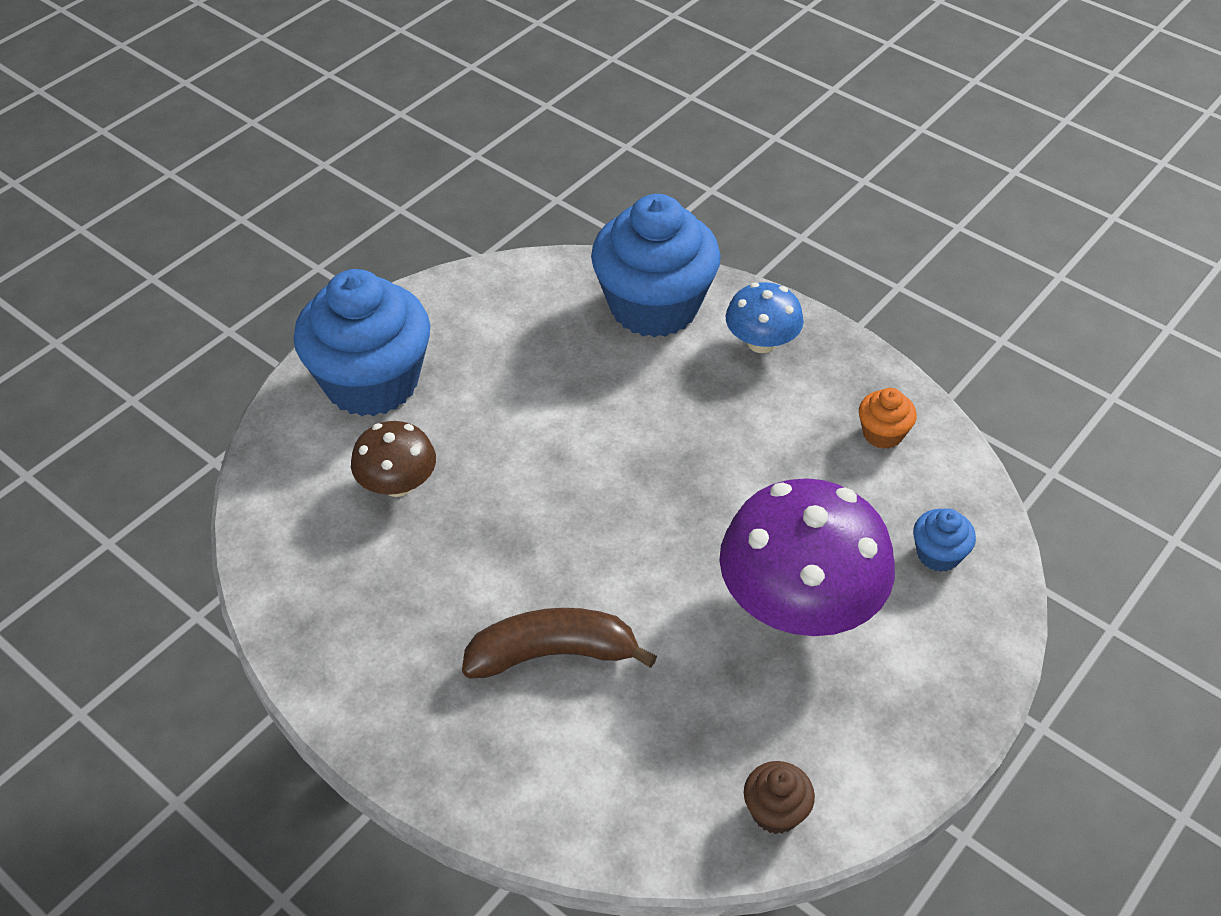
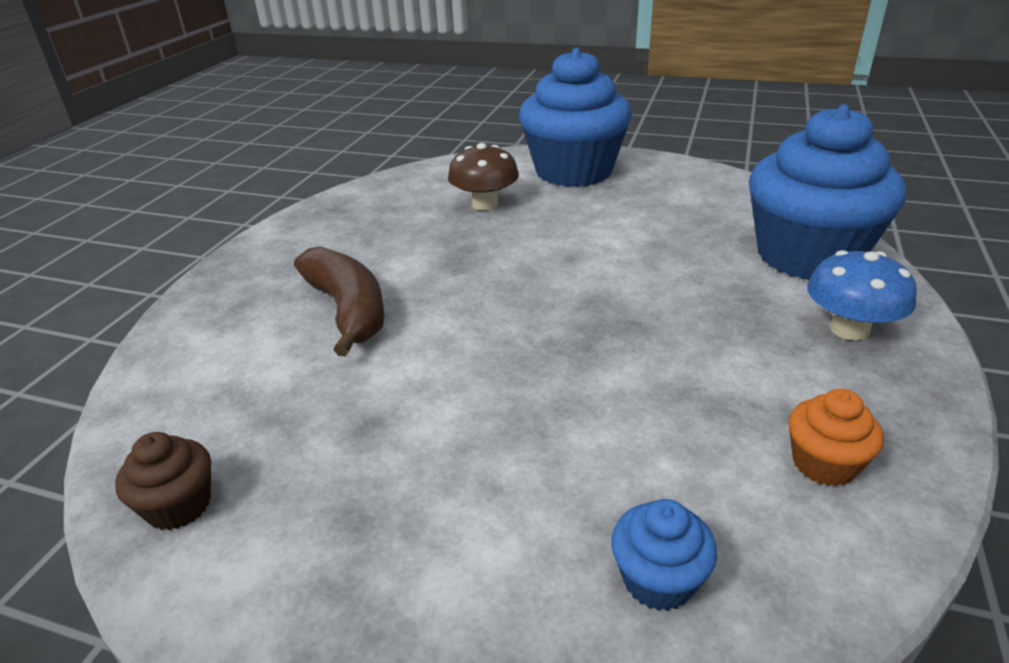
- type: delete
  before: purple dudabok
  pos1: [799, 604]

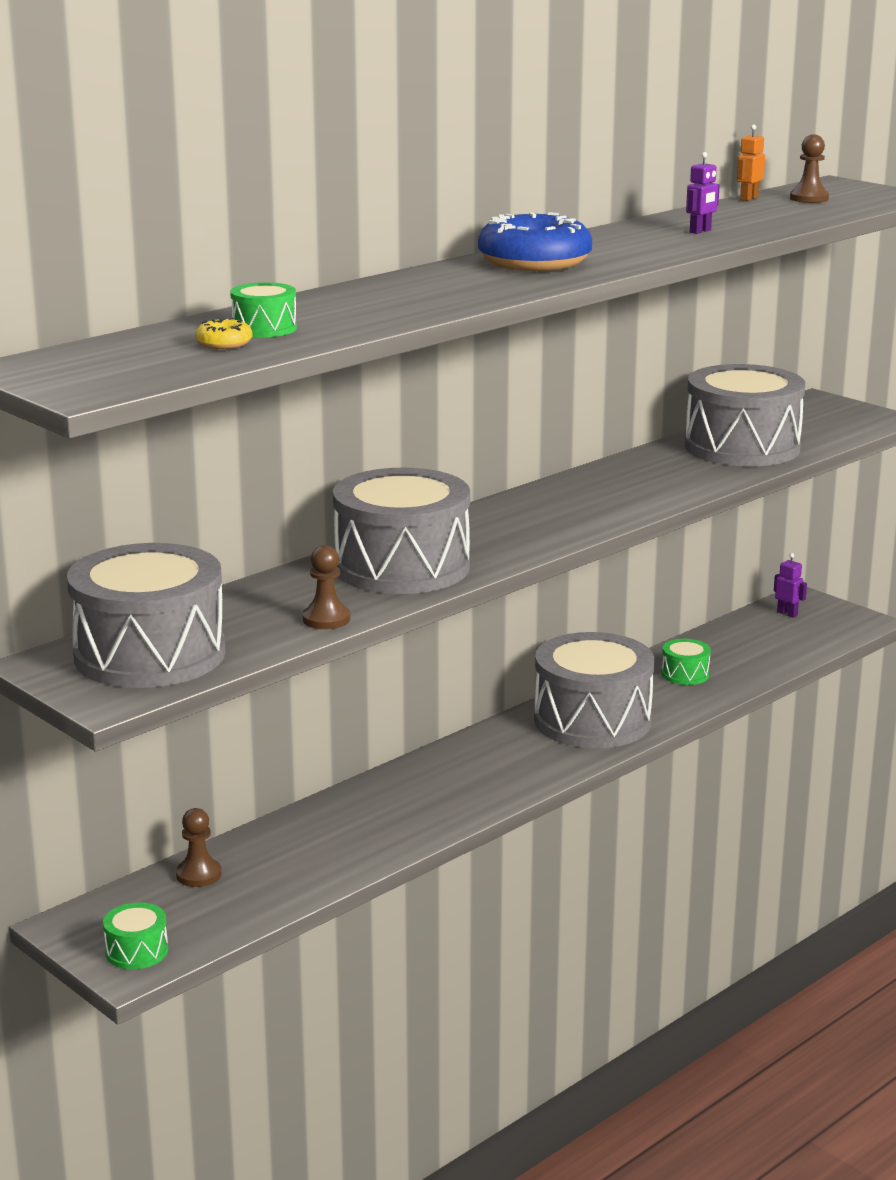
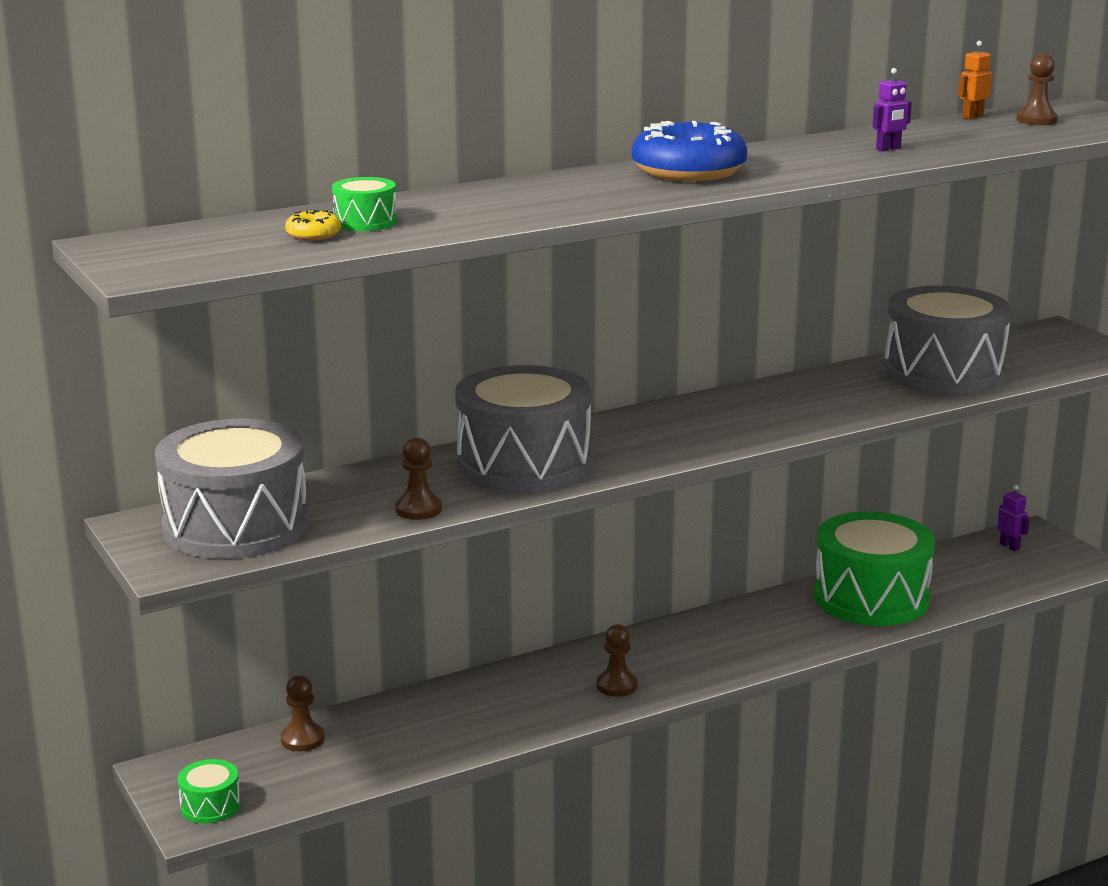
- type: delete
  before: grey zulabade
  pos1: [592, 720]
- type: insert
  after: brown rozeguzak
  pos2: [616, 685]
- type: resize
  before: green zulabade
  pos1: [685, 674]
  pos2: [871, 598]
  scale: 2.35

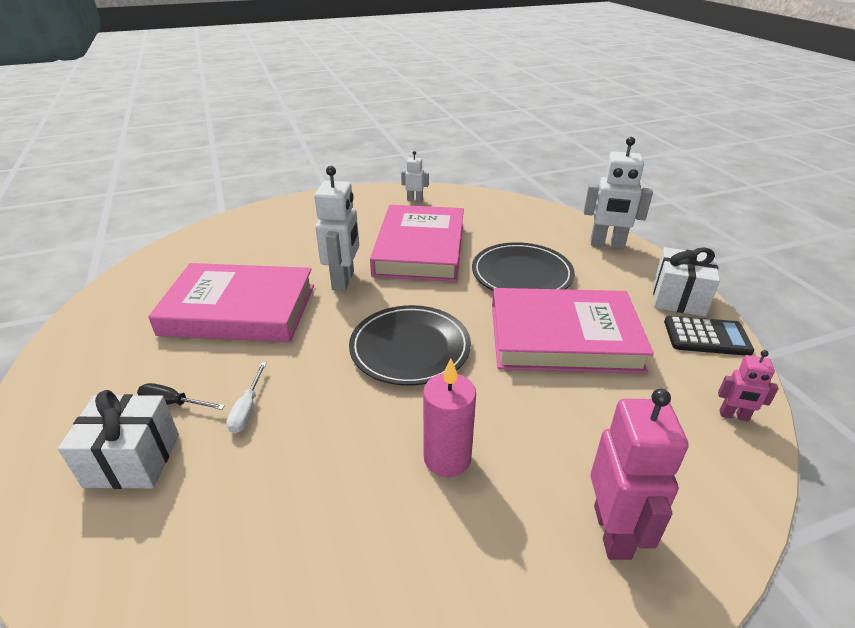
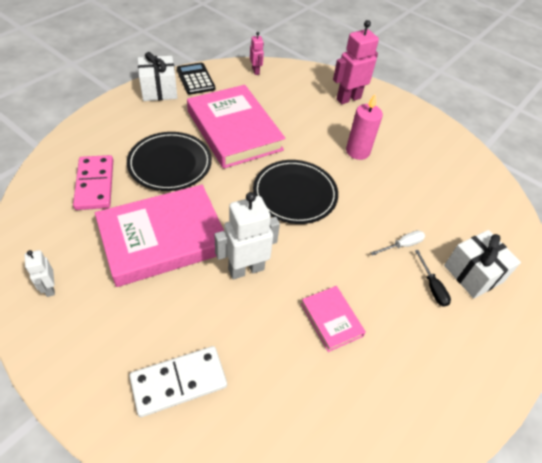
- type: delete
  before: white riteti
  pos1: [607, 244]
- type: insert
  after: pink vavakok
  pos2: [95, 184]
- type: insert
  after: white vavakok
  pos2: [179, 382]
- type: resize
  before: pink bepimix
  pos1: [239, 309]
  pos2: [331, 320]
  scale: 0.47

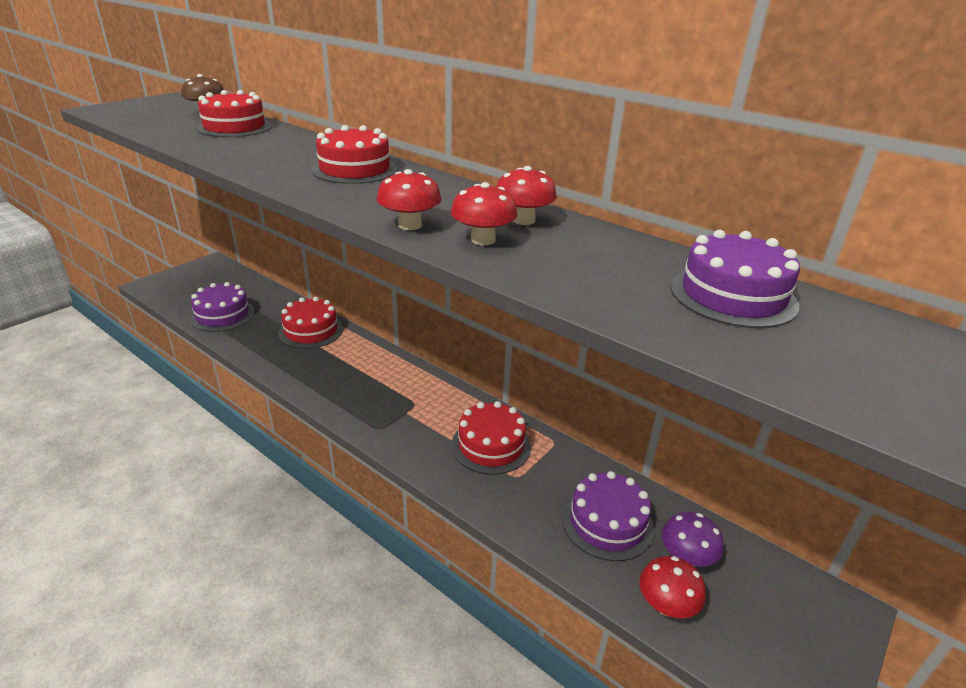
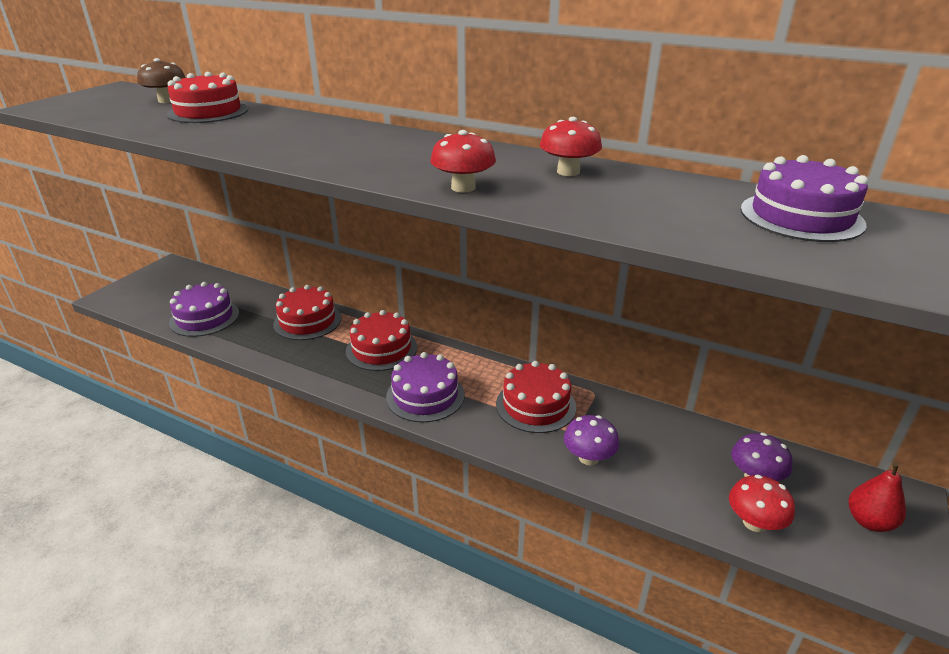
- type: delete
  before: red dudabok
  pos1: [483, 240]
- type: insert
  after: purple dudabok
  pos2: [588, 457]
- type: insert
  after: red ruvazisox
  pos2: [869, 521]
- type: move
  before: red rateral
  pos1: [354, 169]
  pos2: [381, 349]
- type: move
  before: purple rateral
  pos1: [607, 523]
  pos2: [425, 395]

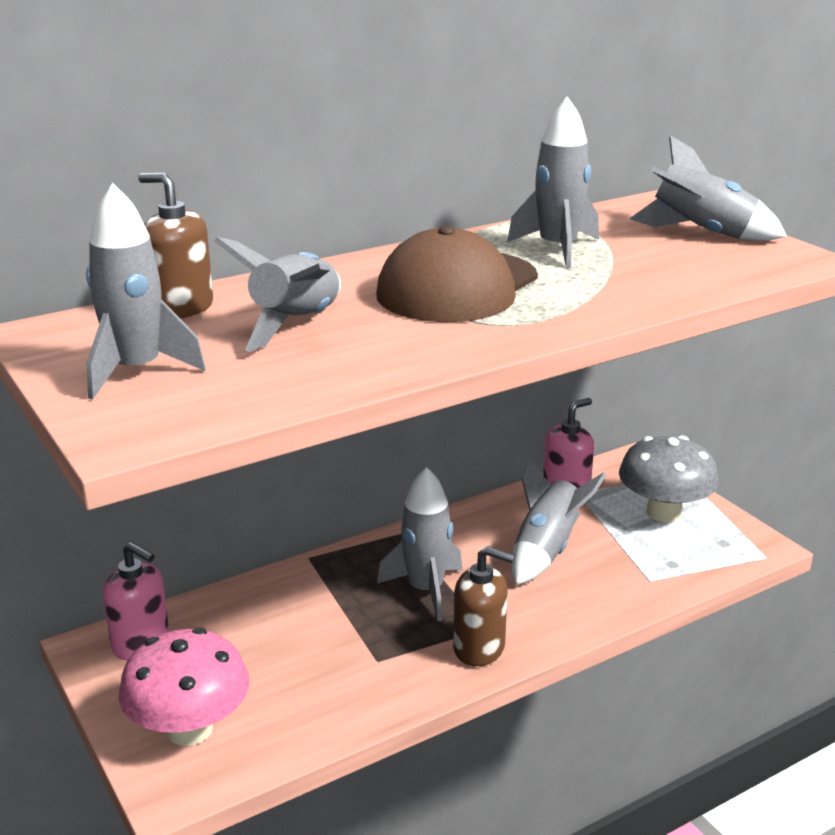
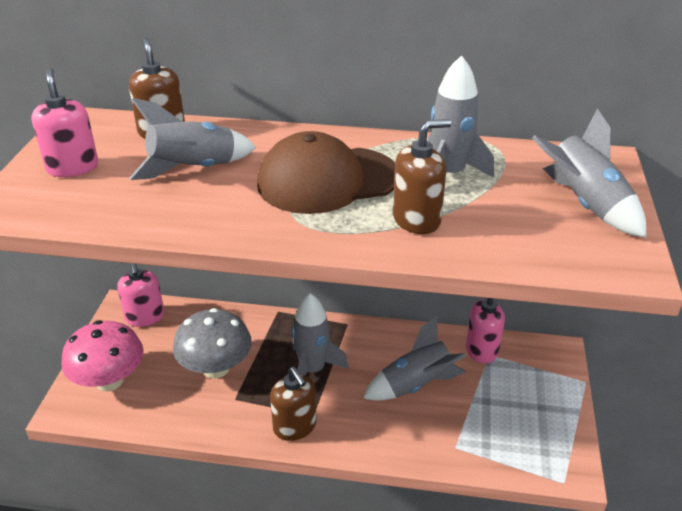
- type: insert
  after: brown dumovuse
  pos2: [416, 220]
- type: move
  before: grey dudabok
  pos1: [664, 512]
  pos2: [216, 368]
- type: replace
  before: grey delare
  after: pink dumovuse
  pos1: [136, 371]
  pos2: [72, 167]

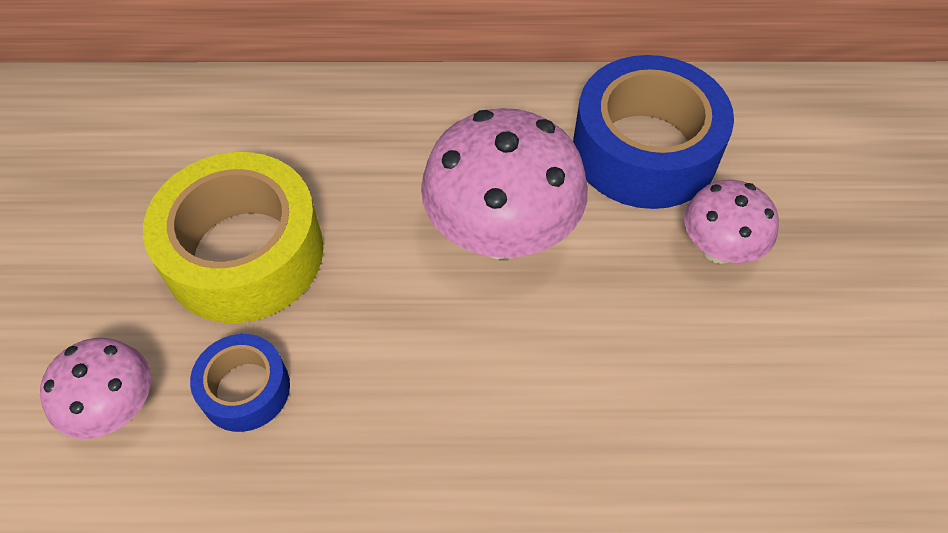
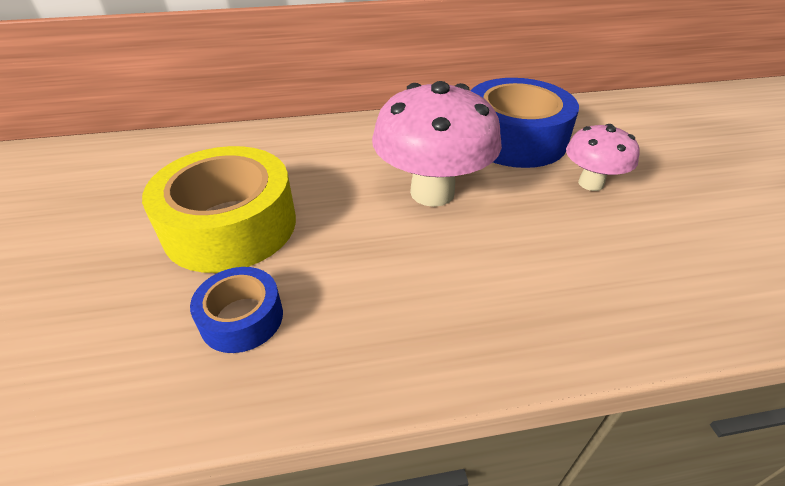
- type: delete
  before: pink dudabok
  pos1: [117, 409]

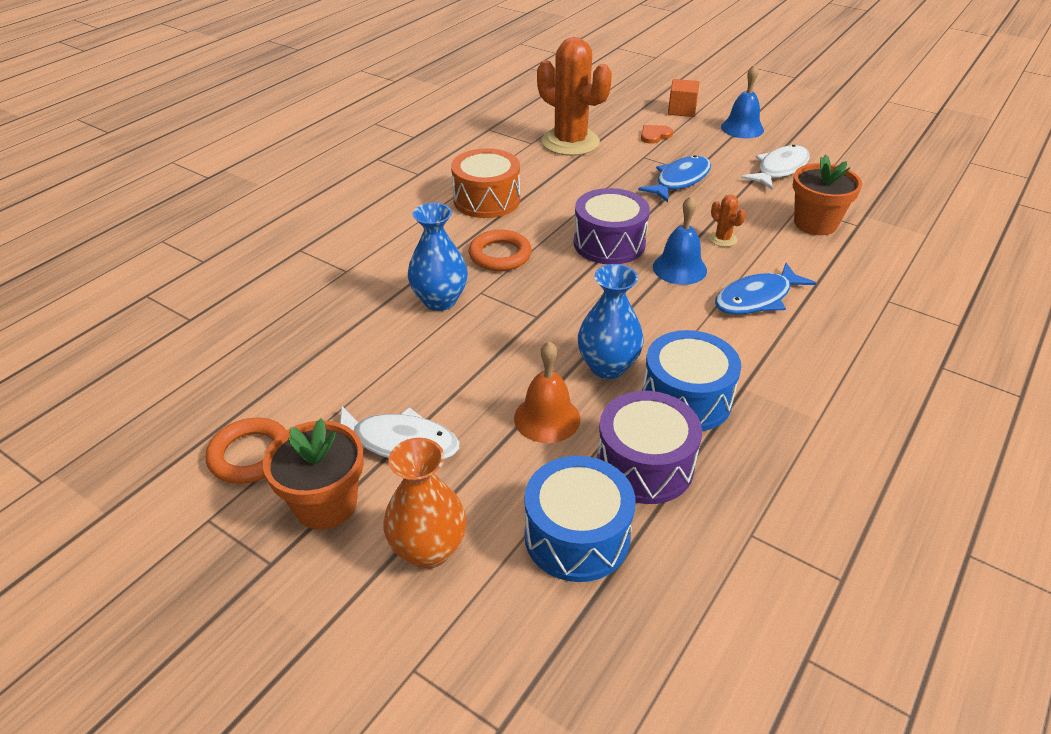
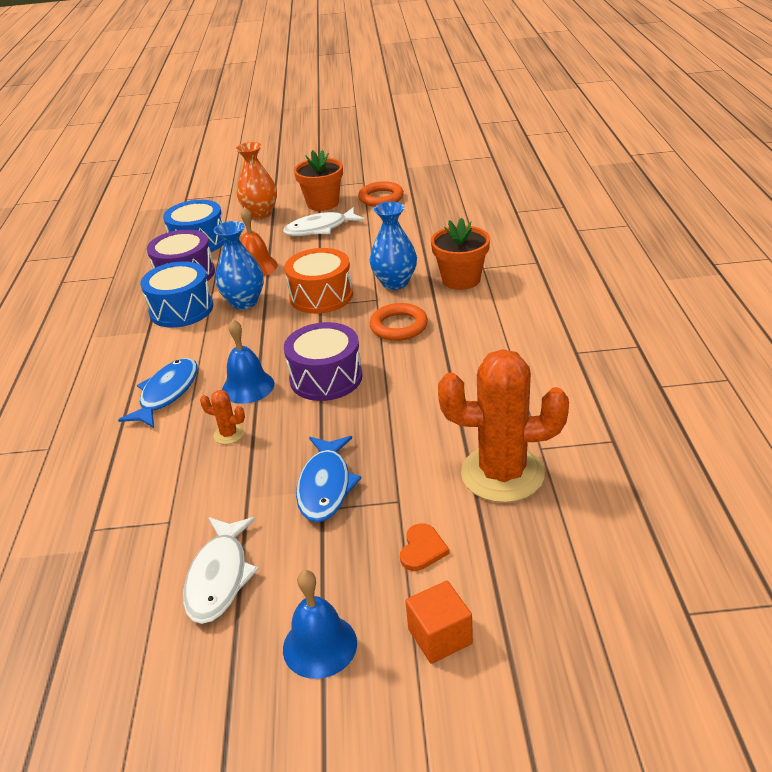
- type: move
  before: orange zulabade
  pos1: [486, 200]
  pos2: [321, 296]
- type: move
  before: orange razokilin
  pos1: [815, 223]
  pos2: [461, 279]

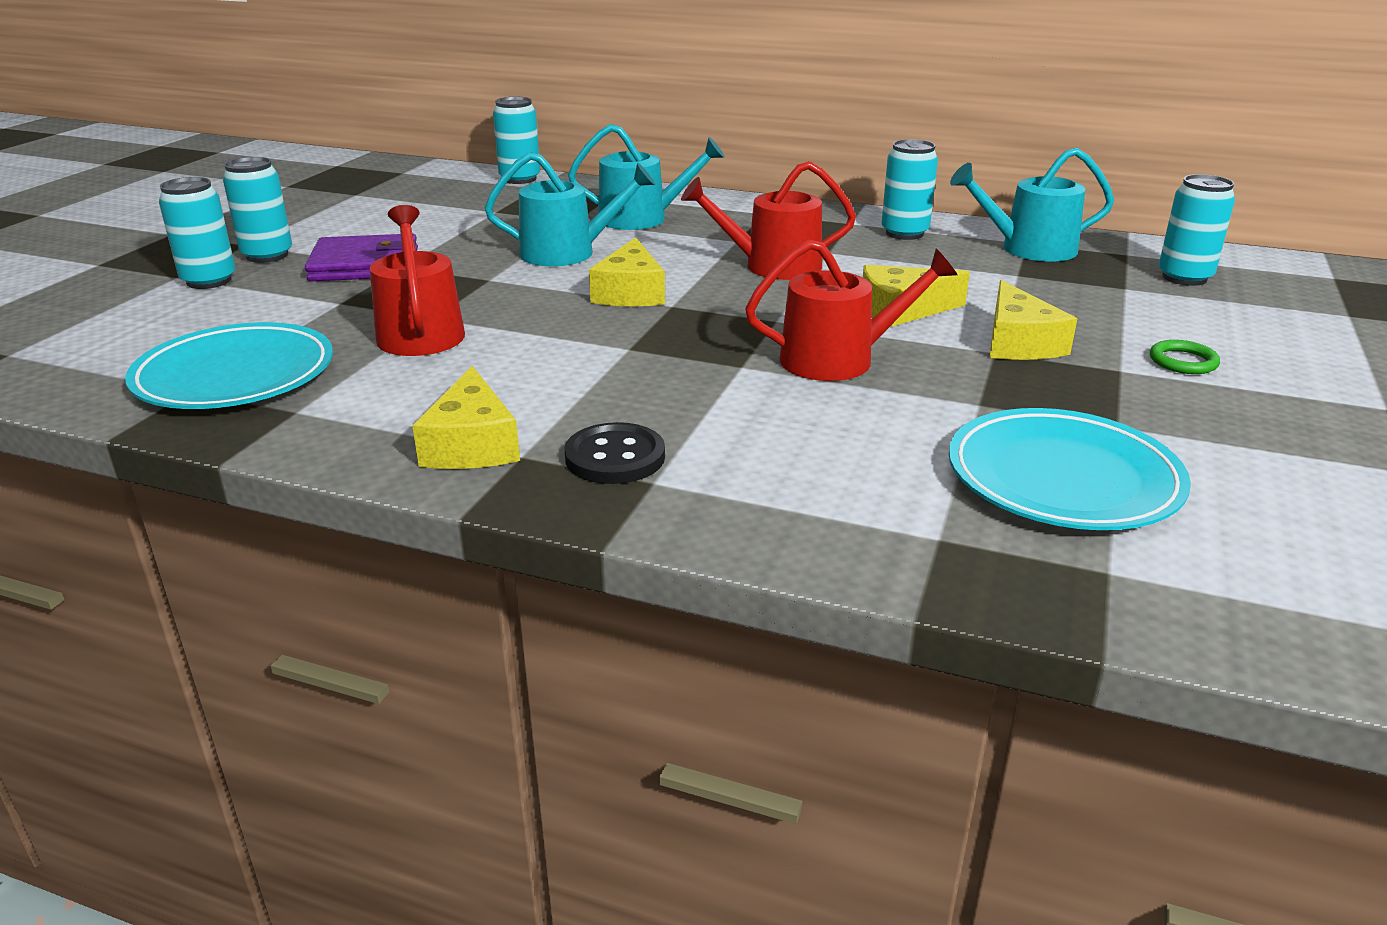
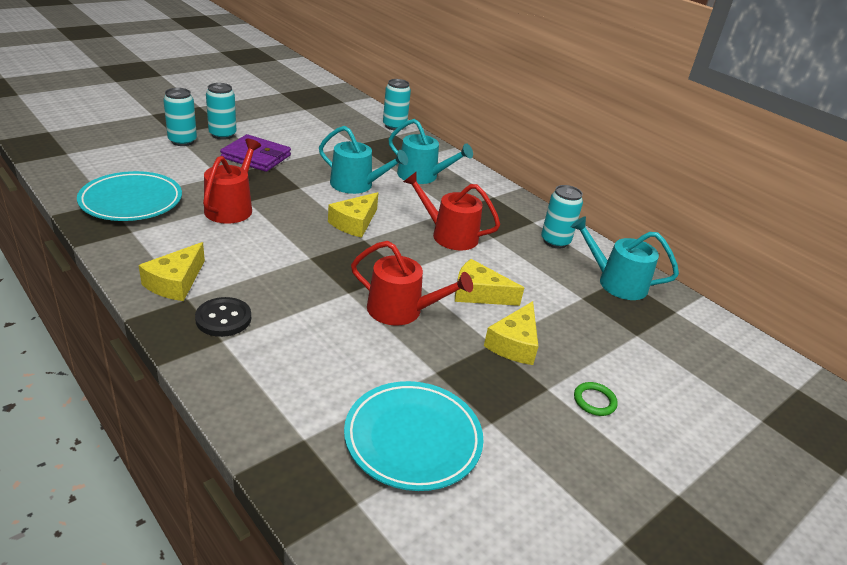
- type: delete
  before: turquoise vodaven
  pos1: [1184, 278]

